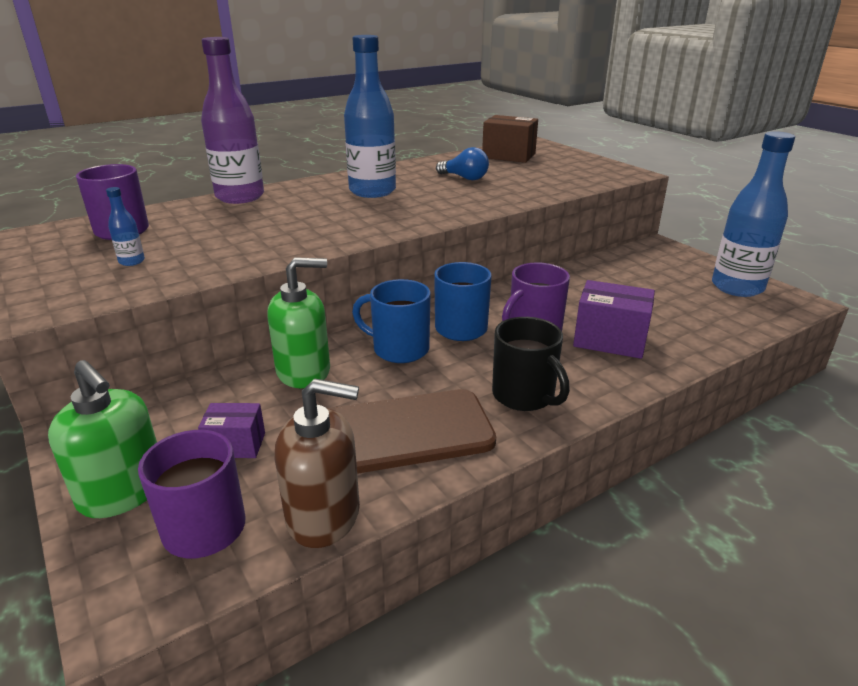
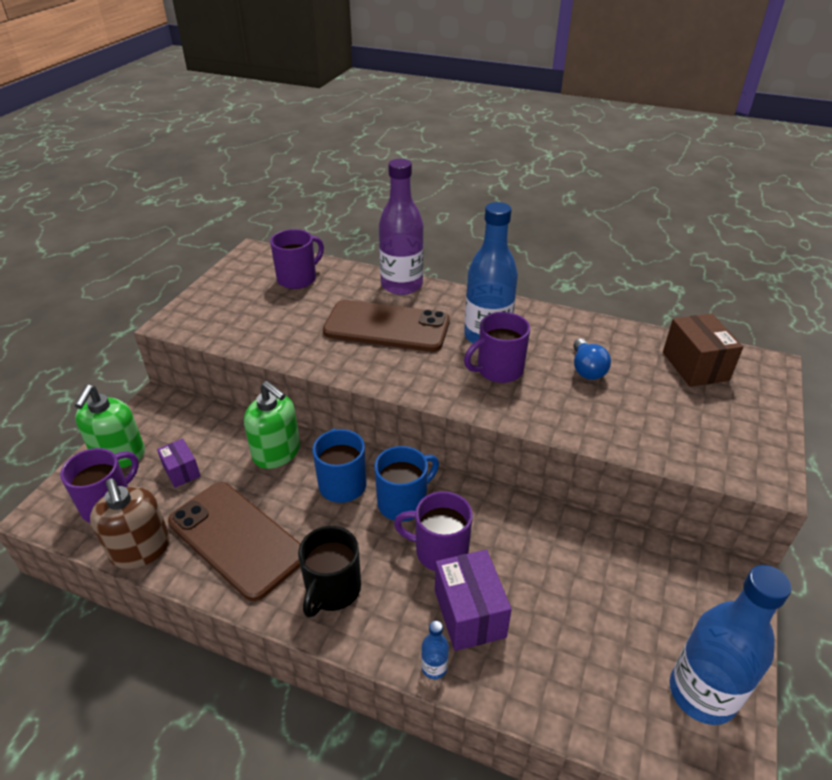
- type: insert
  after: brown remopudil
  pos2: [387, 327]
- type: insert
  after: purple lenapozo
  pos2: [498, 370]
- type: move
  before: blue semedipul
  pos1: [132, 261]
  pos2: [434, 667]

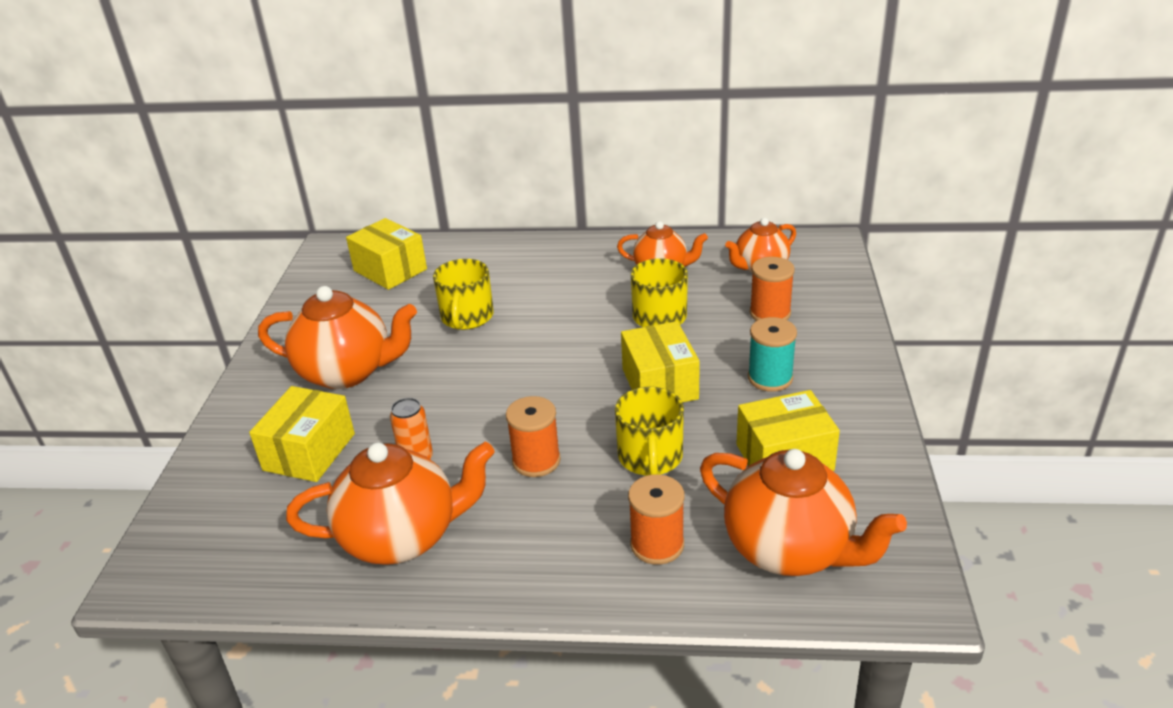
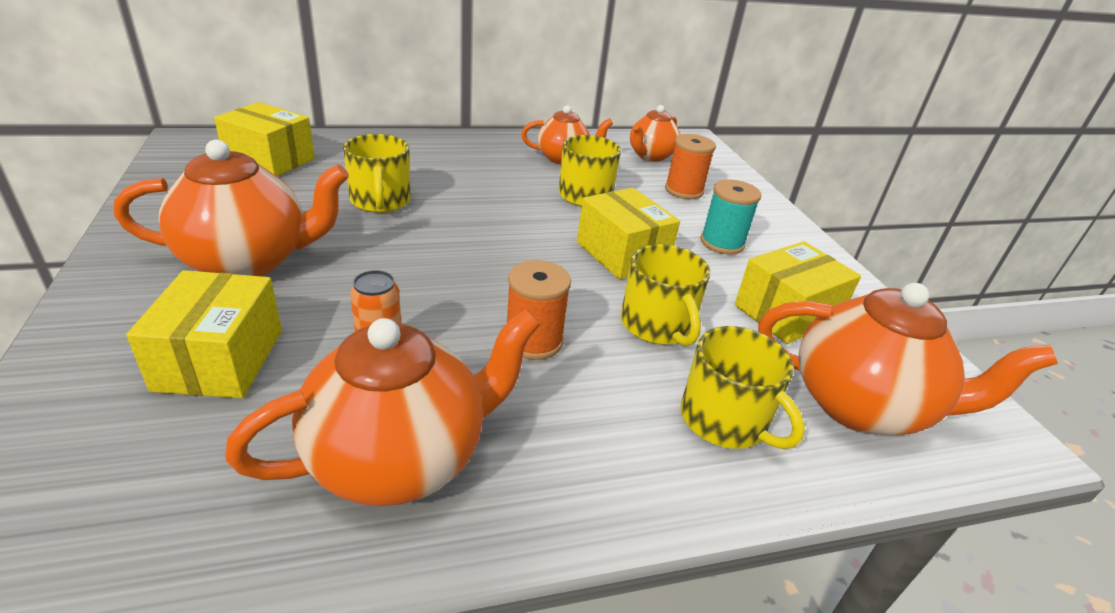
- type: replace
  before: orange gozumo
  after: yellow lenapozo
  pos1: [657, 544]
  pos2: [725, 420]

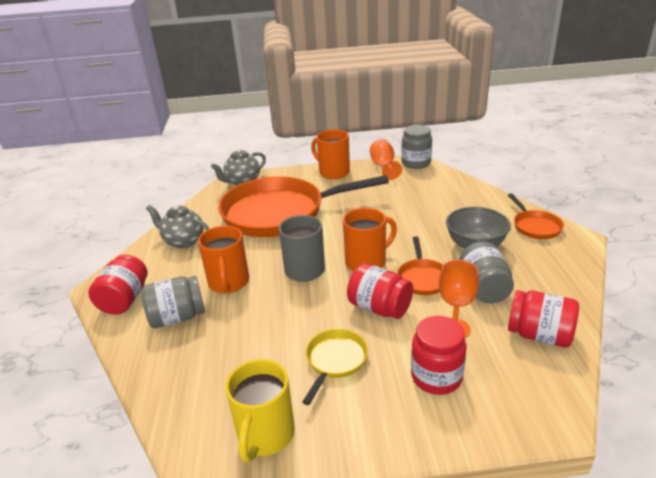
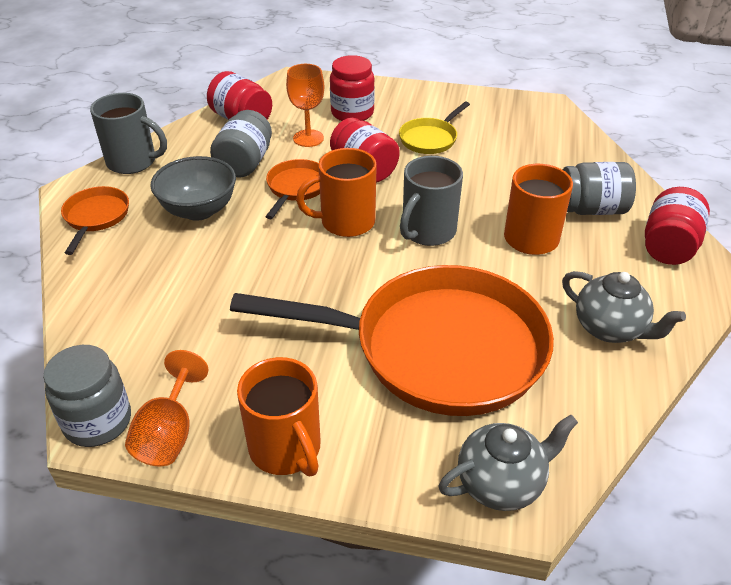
- type: delete
  before: yellow lenapozo
  pos1: [265, 435]
- type: insert
  after: grey lenapozo
  pos2: [133, 162]

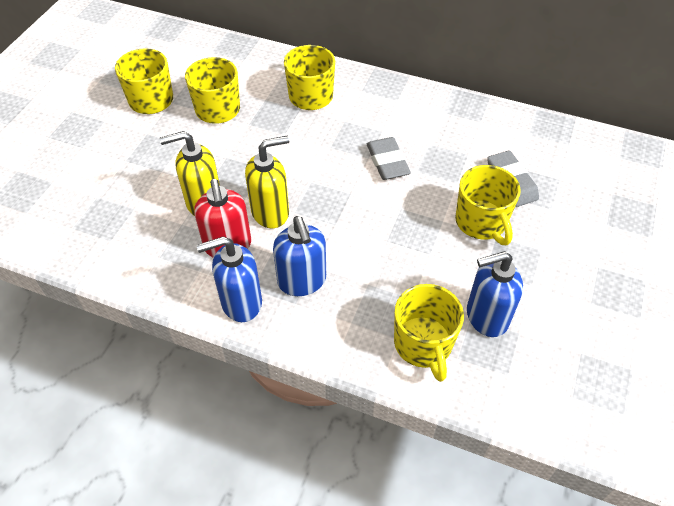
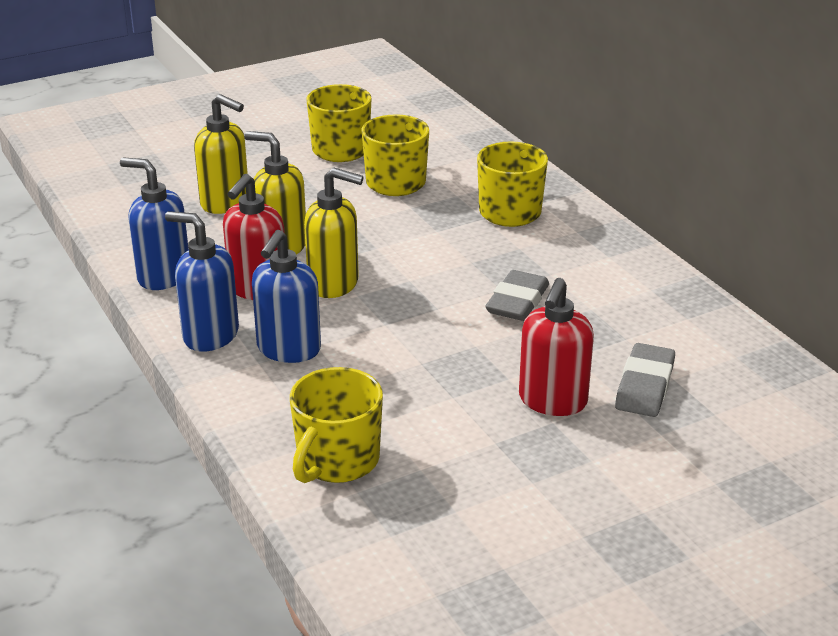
- type: insert
  after: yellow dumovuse
  pos2: [225, 203]
- type: move
  before: blue dumovuse
  pos1: [486, 317]
  pos2: [163, 276]
- type: replace
  before: yellow lenapozo
  after: red dumovuse
  pos1: [481, 222]
  pos2: [552, 401]

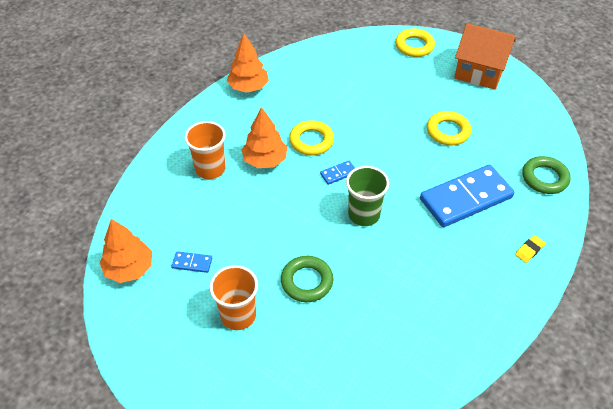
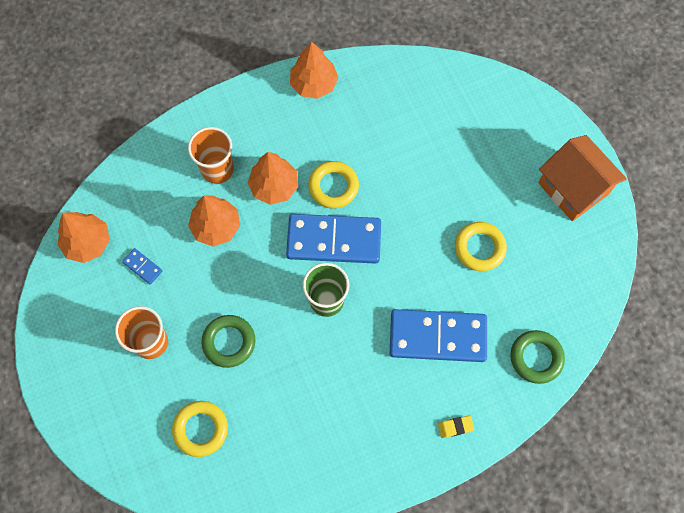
- type: insert
  after: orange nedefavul
  pos2: [216, 227]
- type: move
  before: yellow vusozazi
  pos1: [414, 46]
  pos2: [200, 429]
- type: resize
  before: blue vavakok
  pos1: [338, 173]
  pos2: [334, 240]
  scale: 2.45

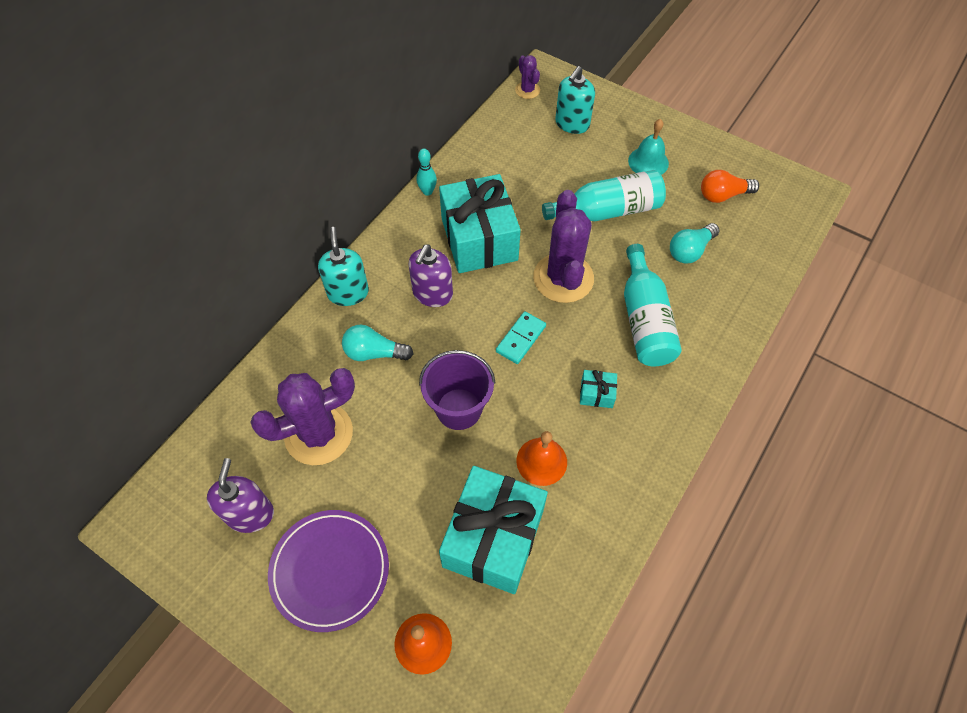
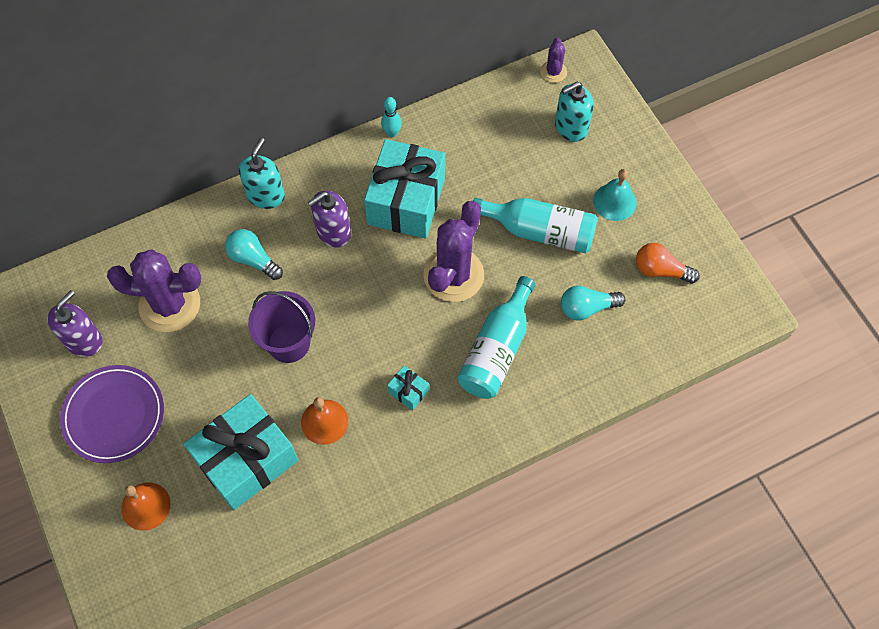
- type: delete
  before: turquoise vavakok
  pos1: [521, 339]

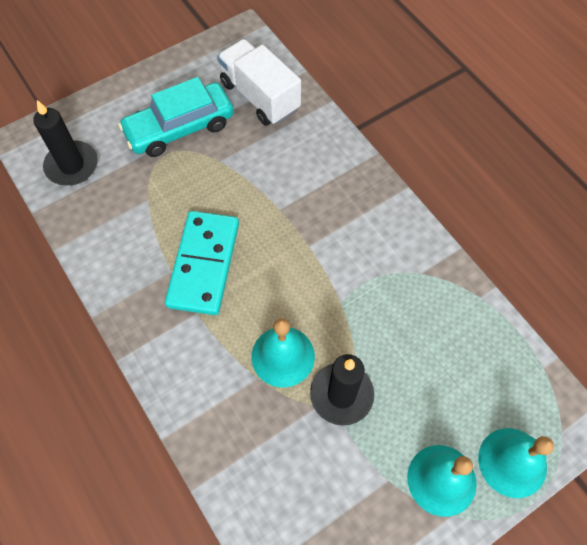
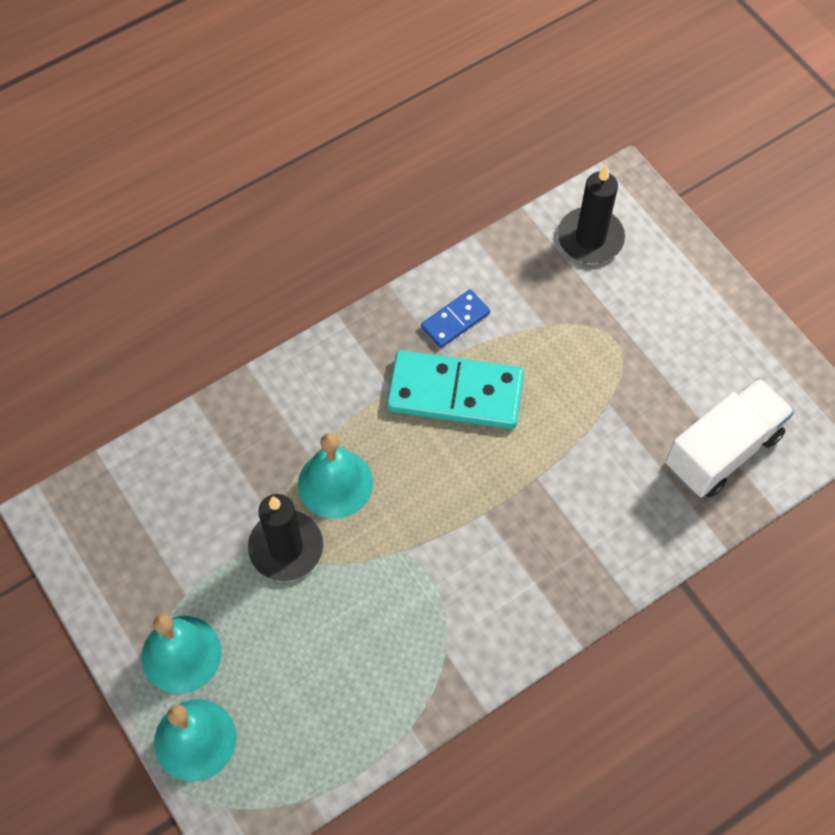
- type: delete
  before: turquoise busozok
  pos1: [179, 128]
- type: insert
  after: blue vavakok
  pos2: [455, 320]

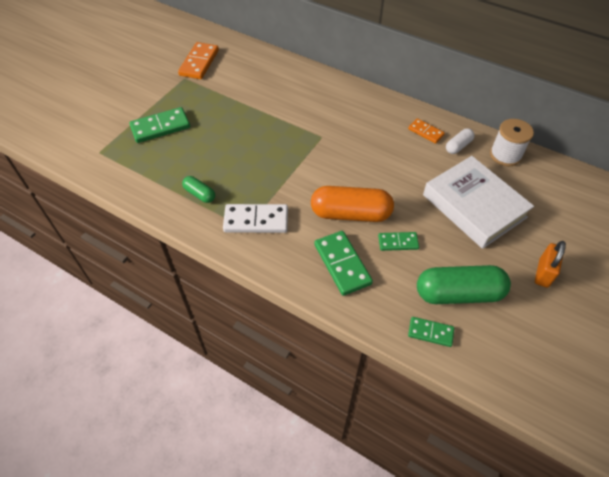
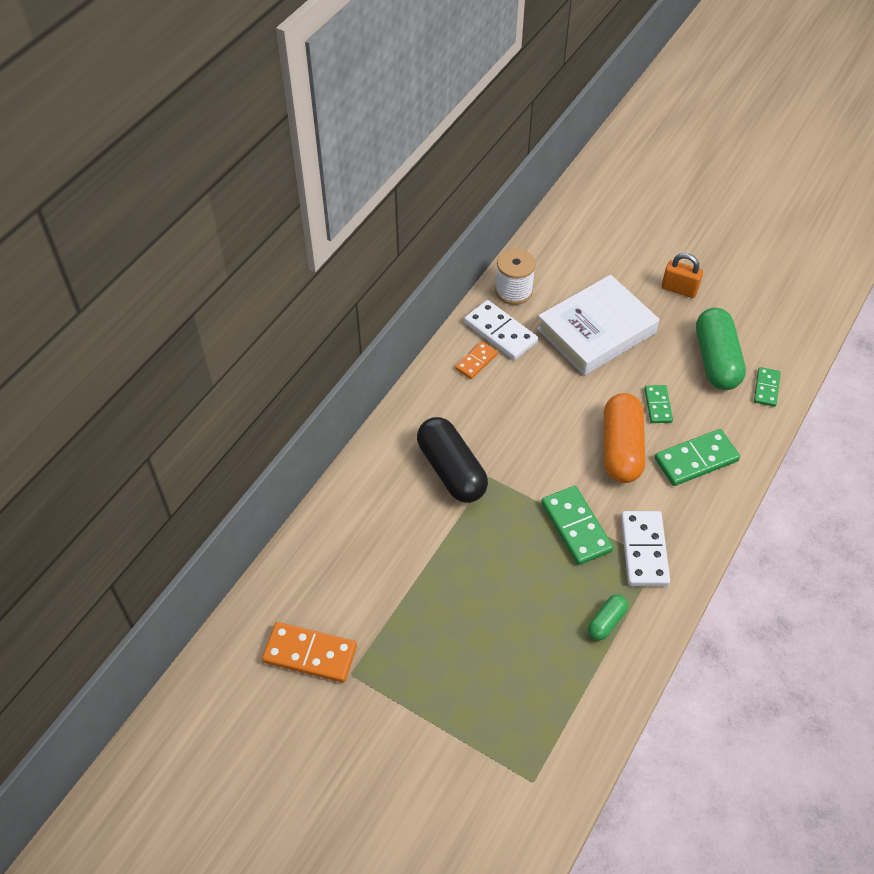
- type: insert
  after: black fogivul
  pos2: [451, 470]
- type: move
  before: green vavakok
  pos1: [160, 127]
  pos2: [576, 527]
- type: replace
  before: white fogivul
  after: white vavakok
  pos1: [458, 146]
  pos2: [500, 332]

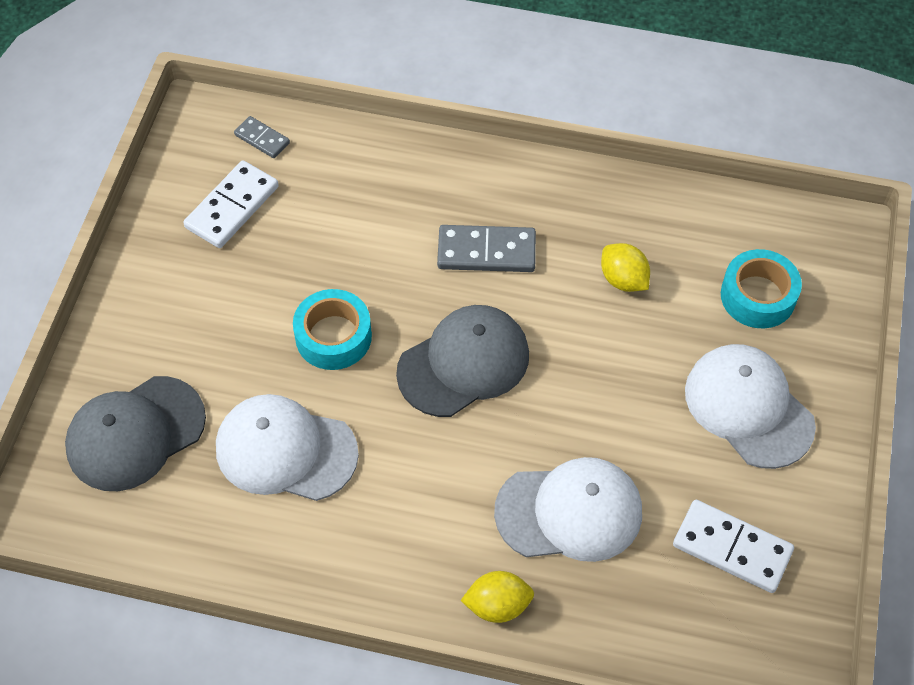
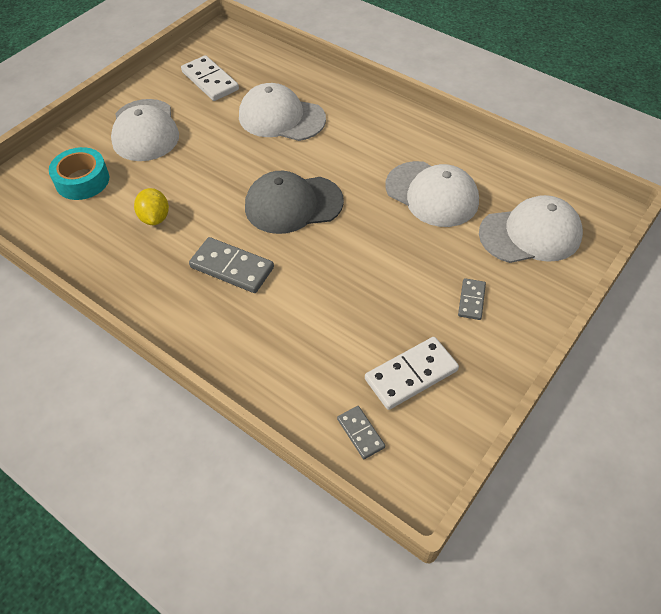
- type: delete
  before: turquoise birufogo
  pos1: [333, 336]
- type: delete
  before: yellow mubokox
  pos1: [497, 605]
- type: insert
  after: grey vavakok
  pos2: [471, 300]
- type: recolor
  before: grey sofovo
  after: white sofovo
  pos1: [135, 433]
  pos2: [530, 234]

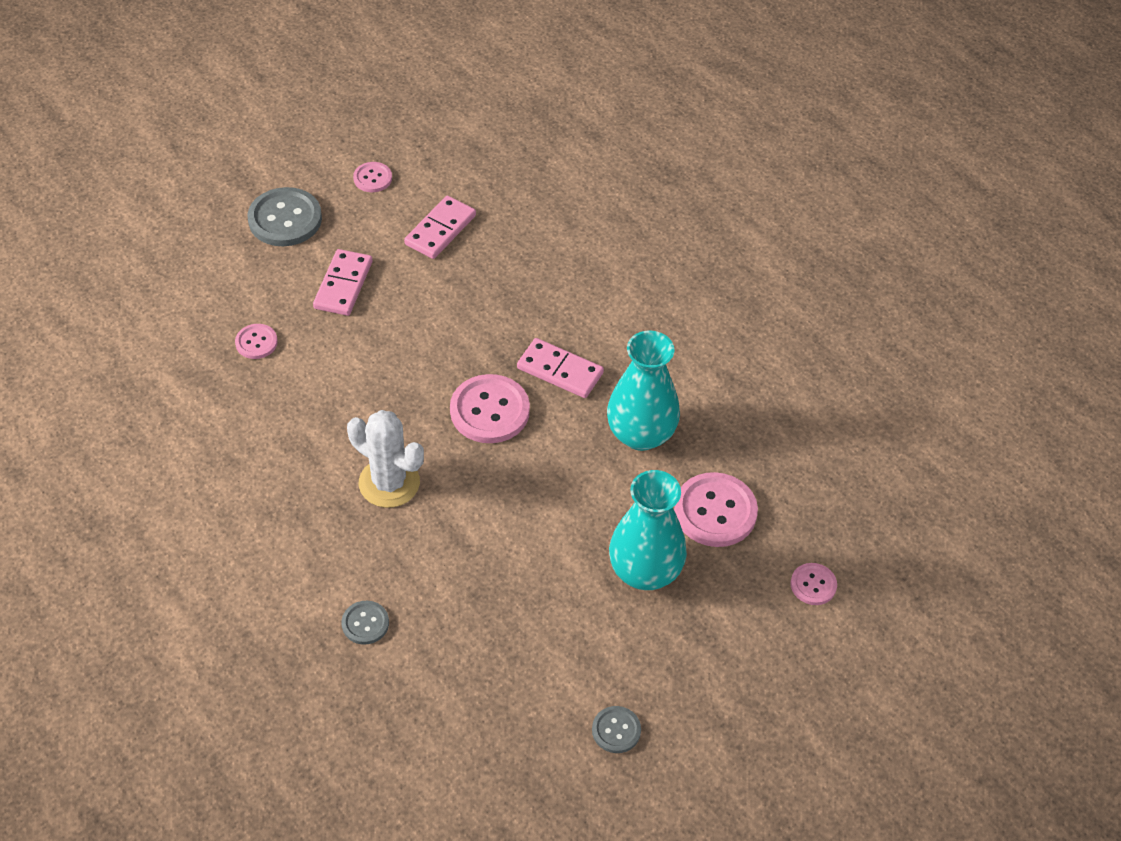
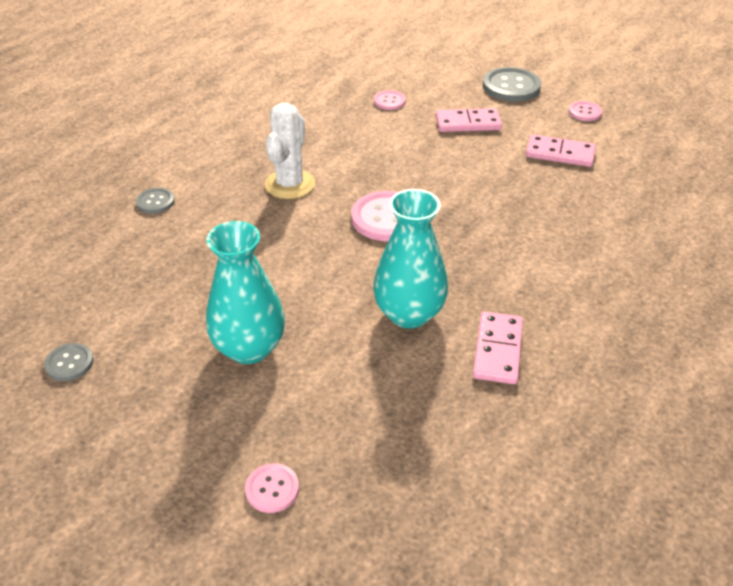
- type: delete
  before: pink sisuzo
  pos1: [715, 511]
- type: move
  before: pink vavakok
  pos1: [560, 371]
  pos2: [497, 350]

